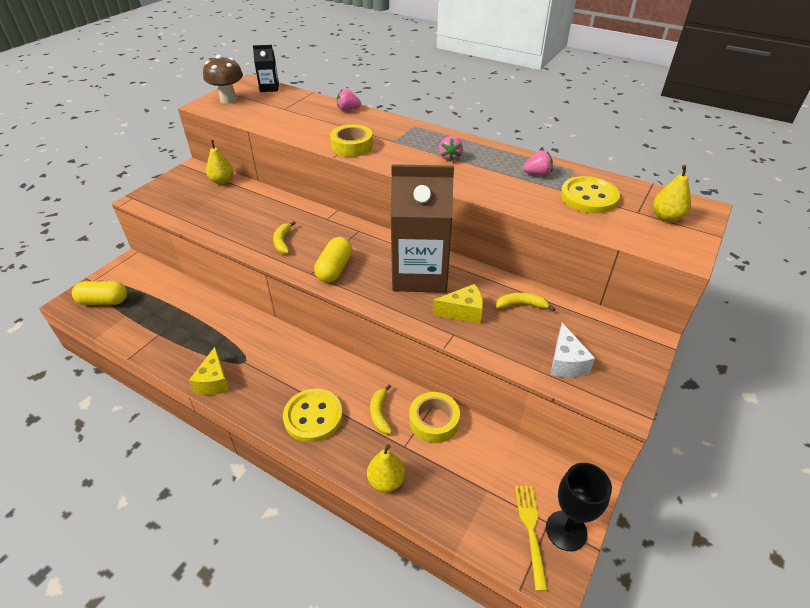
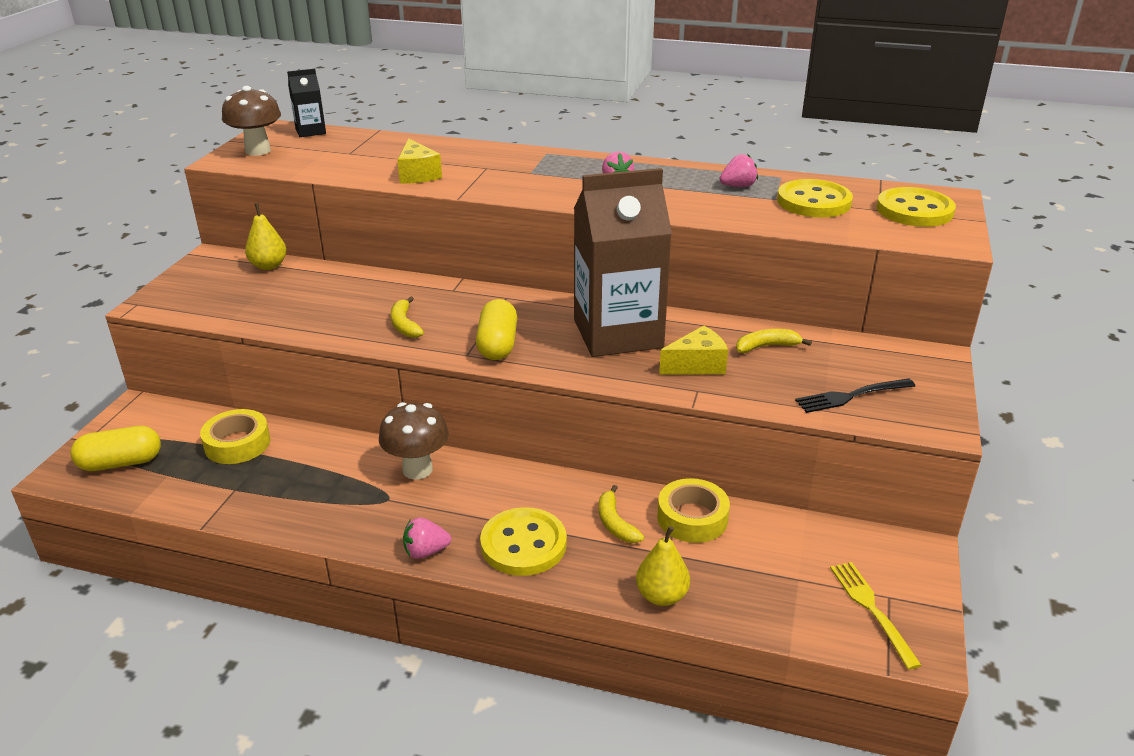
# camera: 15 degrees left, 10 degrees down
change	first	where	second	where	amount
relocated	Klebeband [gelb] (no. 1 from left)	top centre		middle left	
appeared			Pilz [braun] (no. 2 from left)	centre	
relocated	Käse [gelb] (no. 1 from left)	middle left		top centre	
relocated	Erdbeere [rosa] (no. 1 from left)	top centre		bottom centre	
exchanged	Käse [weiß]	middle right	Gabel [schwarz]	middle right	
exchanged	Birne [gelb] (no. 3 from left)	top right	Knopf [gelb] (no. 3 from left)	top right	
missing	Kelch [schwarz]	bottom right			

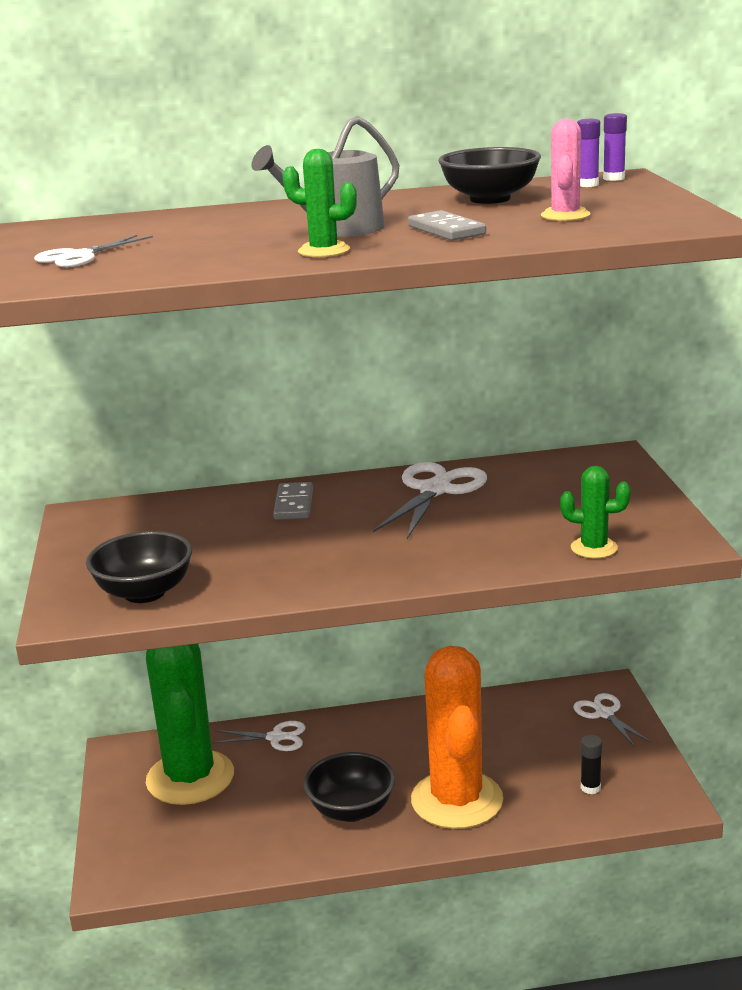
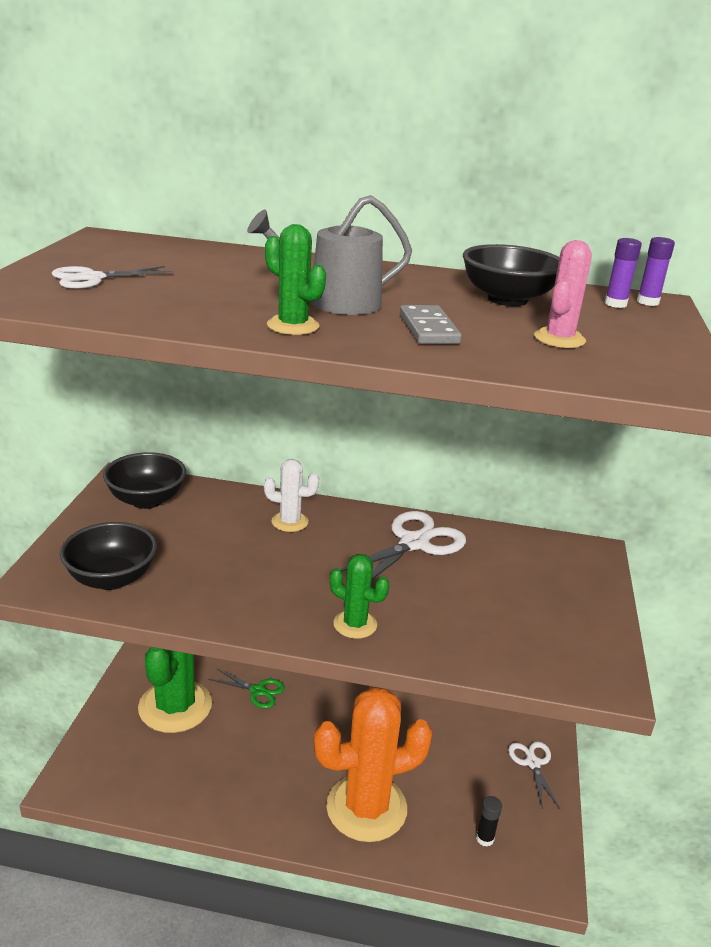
# camera: 15 degrees right, 5 degrees up
change	first	where	second	where	amount
relocated	Schüssel [schwarz] (no. 2 from left)	bottom centre		middle left	
colour	Schere [weiß] (no. 2 from left)	bottom centre	Schere [grün]	bottom centre	
exchanged	Dominostein [grau] (no. 1 from left)	centre	Kaktus [weiß]	centre	
spun	Kaktus [orange]	bottom centre		bottom centre	60 degrees clockwise
relocated	Kaktus [grün] (no. 3 from left)	middle right		centre	

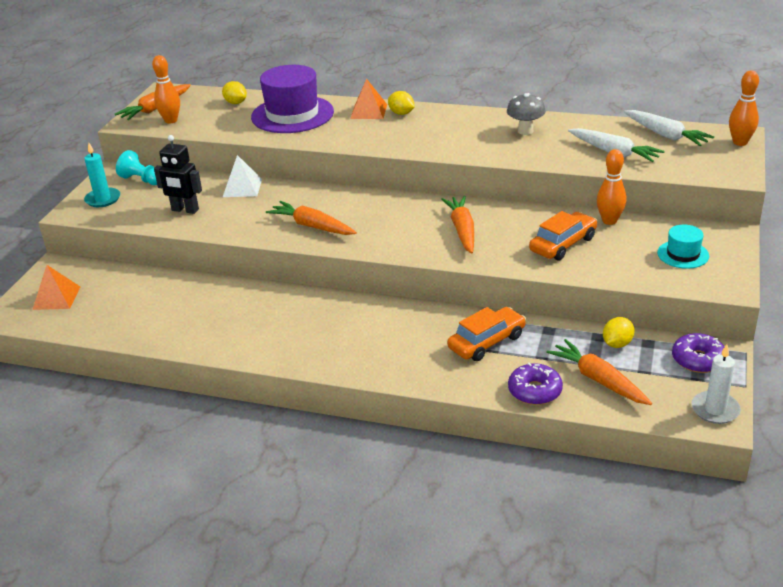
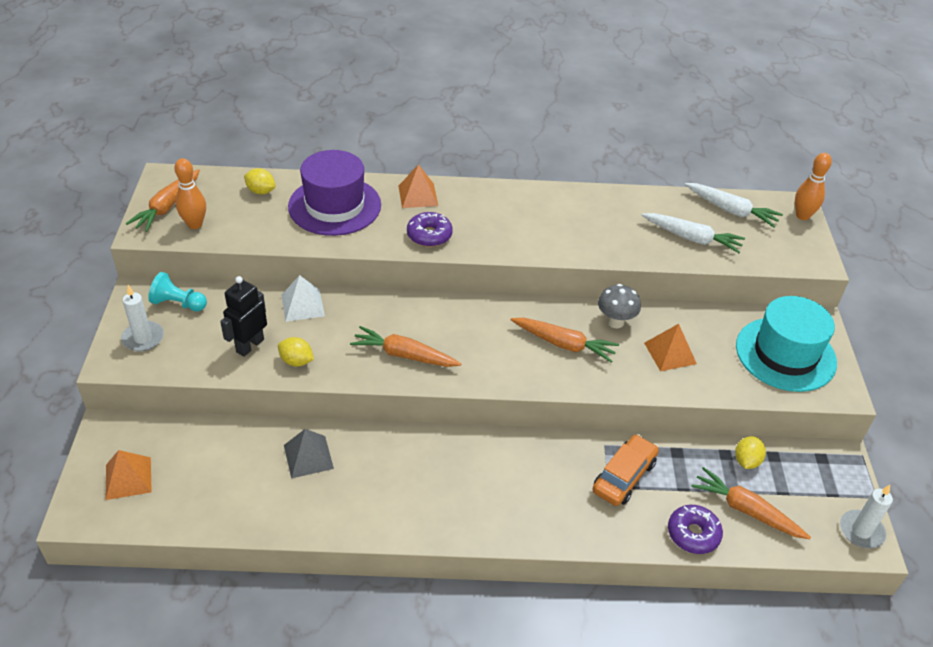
# camera: 20 degrees left, 10 degrees up
change	first	where	second	where	amount
colour	Kerze [türkis]	top left	Kerze [weiß] (no. 1 from left)	middle left	
spun	Roboter [schwarz]	top left		middle left	120 degrees clockwise
relocated	Zitrone [gelb] (no. 2 from left)	top centre		middle left	
appeared			Pyramide [grau]	bottom left	
relocated	Donut [lila] (no. 2 from left in the first image)	middle right	Donut [lila] (no. 1 from left)	centre	
spun	Karotte [orange] (no. 3 from left)	centre		centre	135 degrees clockwise
relocated	Pilz [grau]	top right		centre	
exchanged	Auto [orange] (no. 2 from left)	middle right	Pyramide [orange] (no. 3 from left)	middle right	
size	Hut [türkis]	middle right		middle right	x2.02
missing	Bowlingkegel [orange] (no. 2 from left)	top right			

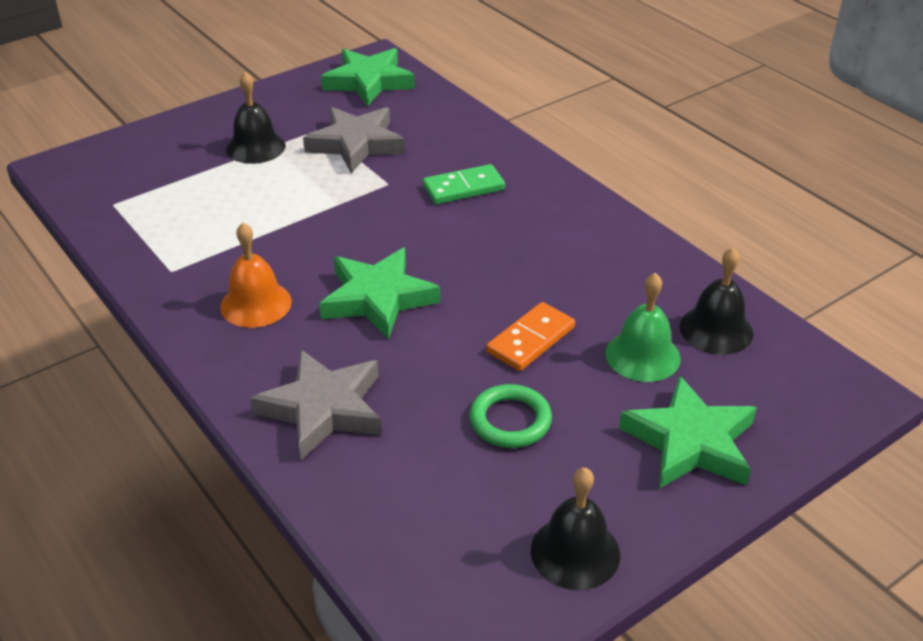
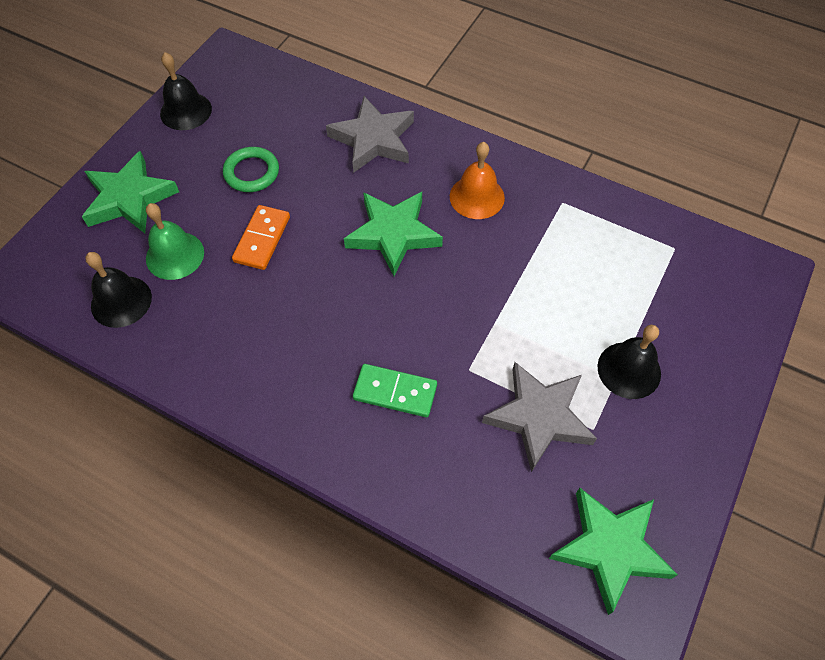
# camera: 155 degrees right, 20 degrees up
change	first	where	second	where	amount
spun	Dominostein [grün]	top centre		centre	60 degrees clockwise

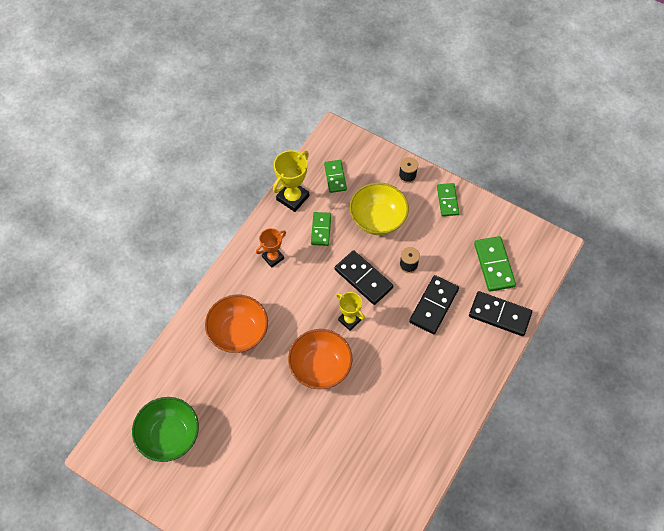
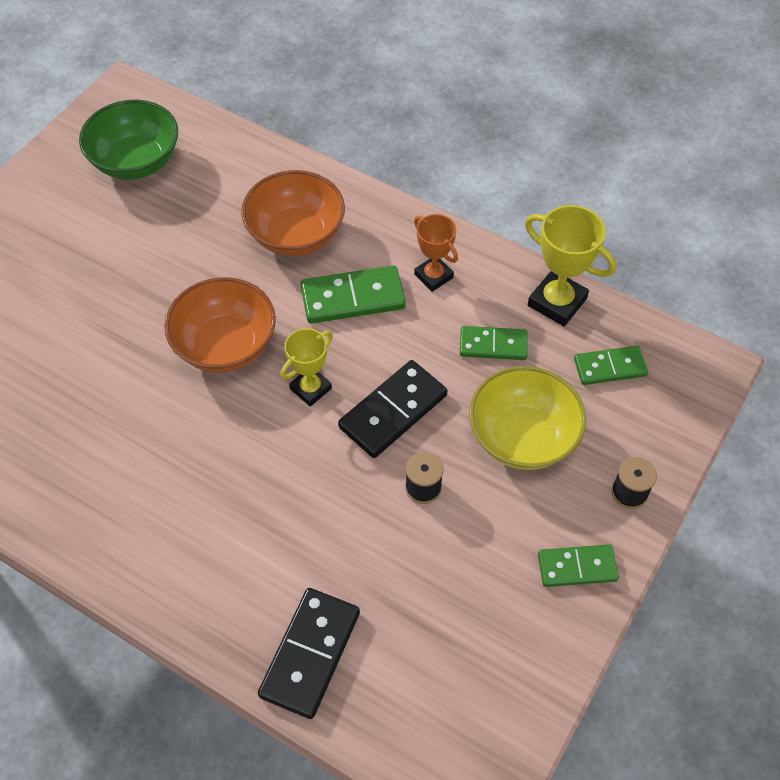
# camera: 90 degrees right, 5 degrees down
change	first	where	second	where	amount
relocated	Dominostein [grün] (no. 4 from left in the first image)	middle right	Dominostein [grün] (no. 1 from left)	centre	
missing	Dominostein [schwarz] (no. 2 from left)	centre			

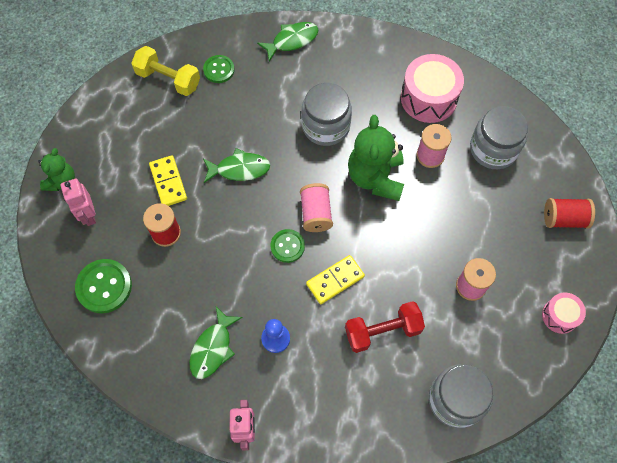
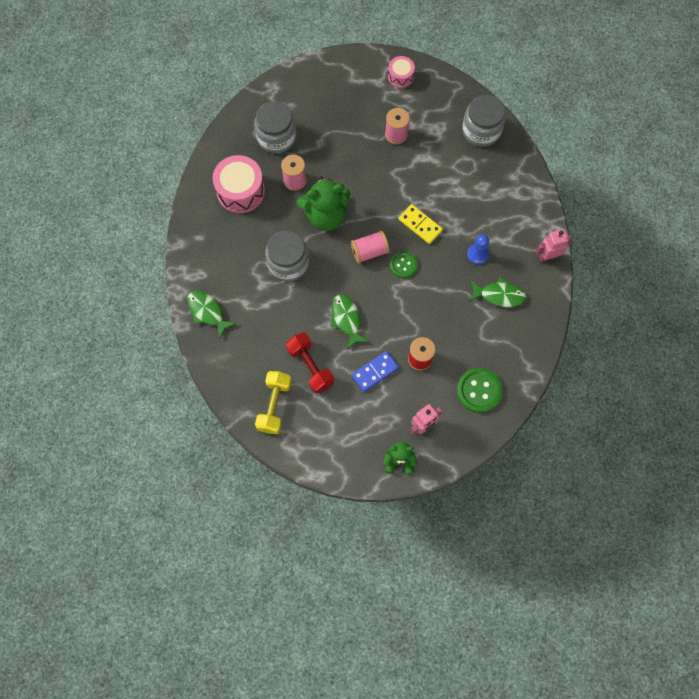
# camera: 105 degrees left, 5 degrees up
change	first	where	second	where	amount
relocated	Hantel [rot]	bottom centre		centre	
colour	Dominostein [gelb] (no. 1 from left)	middle left	Dominostein [blau]	centre	
missing	Knopf [grün] (no. 2 from left)	top centre			
missing	Garnrolle [rot] (no. 2 from left)	middle right			

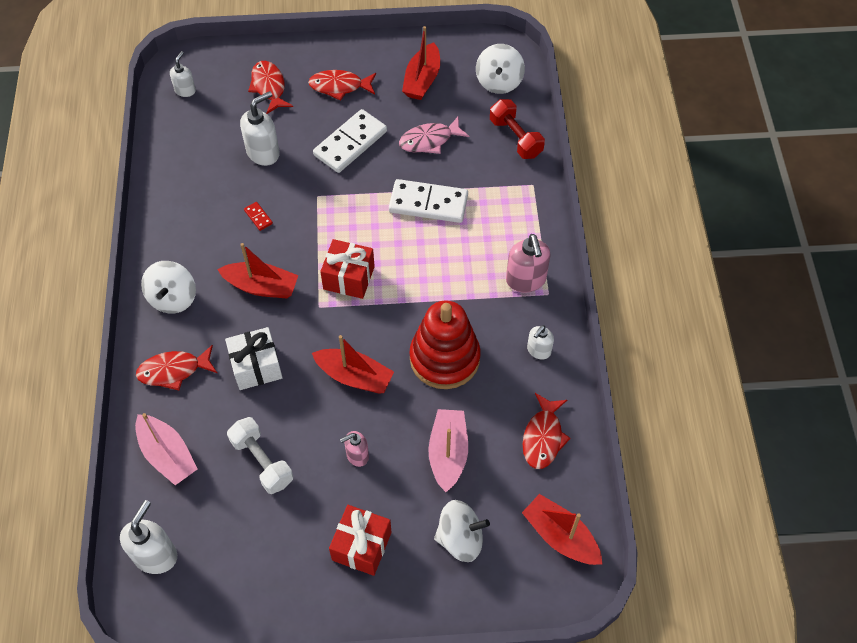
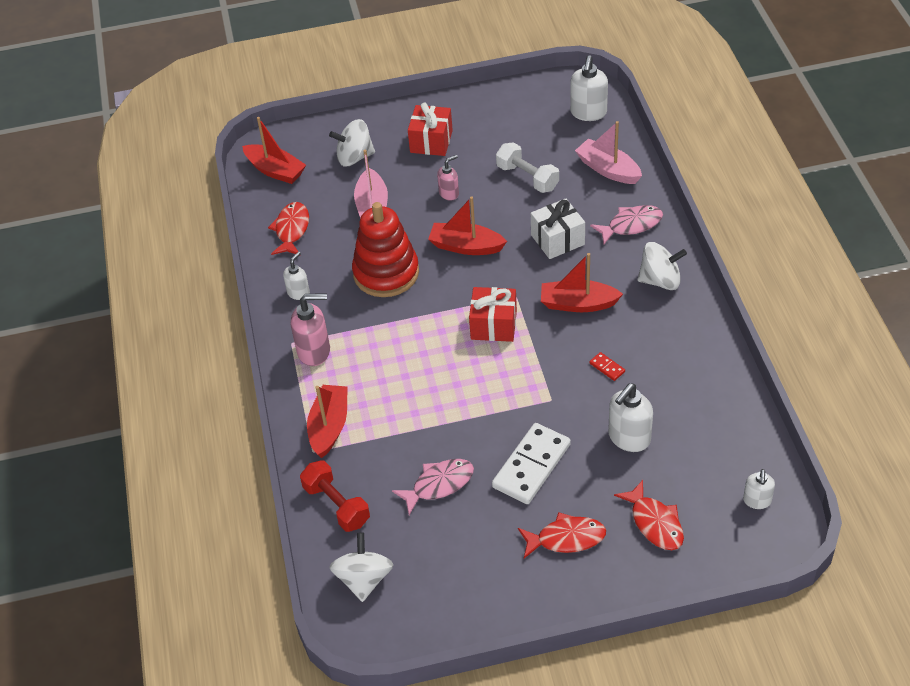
# camera: 175 degrees right, 10 degrees down
change	first	where	second	where	amount
spun	Seifenspender [rosa] (no. 2 from left in the first image)	centre	Seifenspender [rosa] (no. 1 from left)	centre	105 degrees clockwise
relocated	Boot [rot] (no. 3 from left in the first image)	top centre	Boot [rot] (no. 2 from left)	centre	
colour	Fisch [rot] (no. 1 from left)	middle left	Fisch [rosa] (no. 2 from left)	top right	
spun	Kreisel [weiß] (no. 1 from left in the first image)	middle left	Kreisel [weiß] (no. 3 from left)	middle right	90 degrees clockwise
missing	Dominostein [weiß] (no. 2 from left)	top centre			

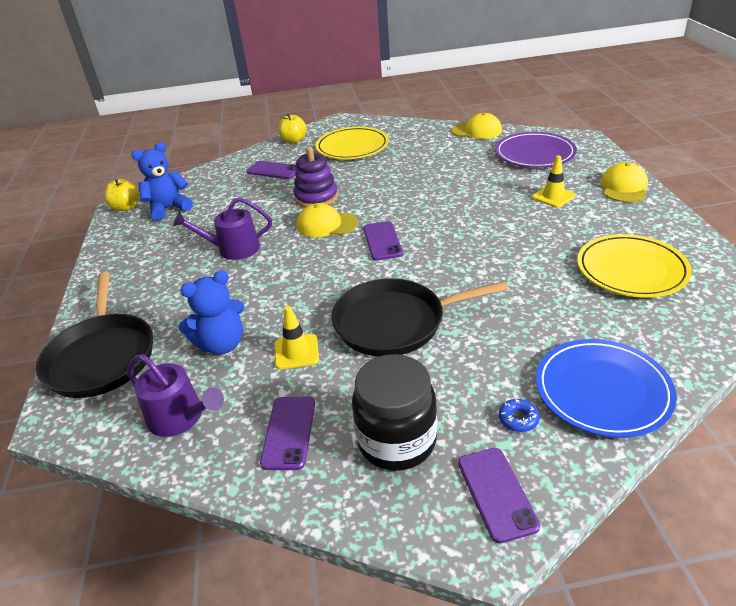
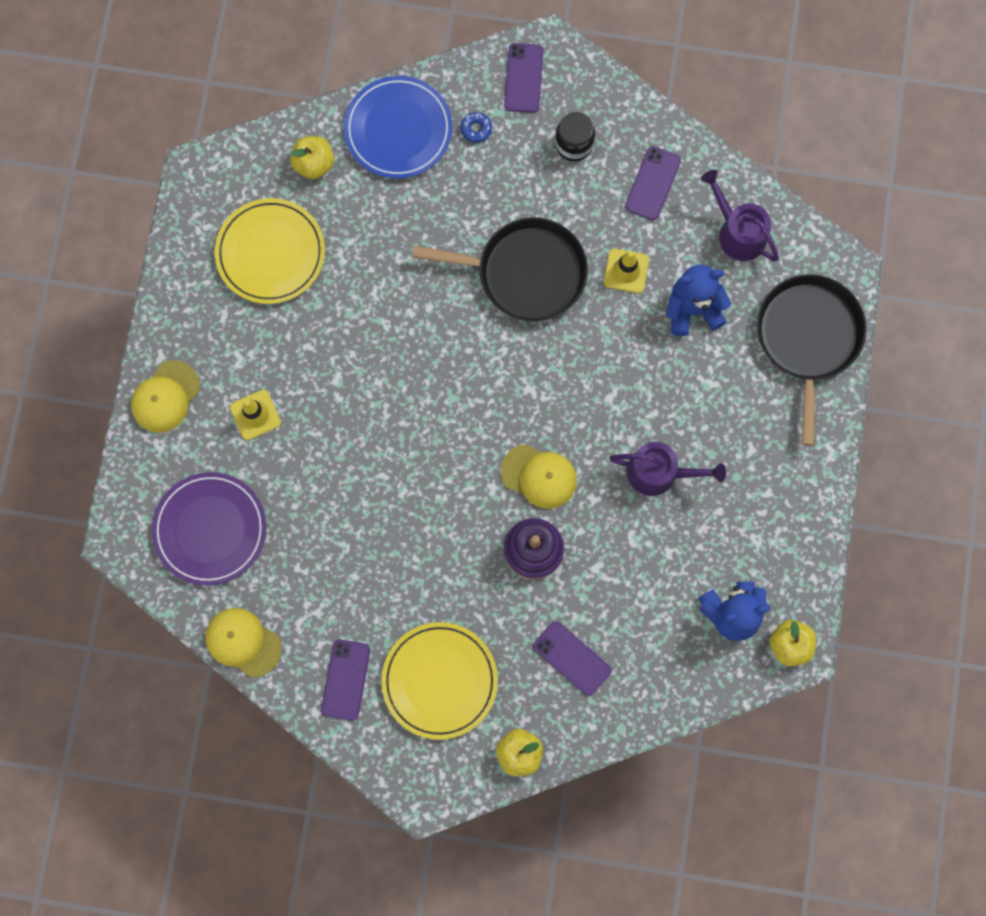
# camera: 165 degrees left, 40 degrees up
change	first	where	second	where	amount
appeared			Apfel [gelb] (no. 1 from left)	top left	
relocated	Handy [lila] (no. 3 from left in the first image)	centre	Handy [lila] (no. 1 from left)	bottom centre	
size	Einmachglas [schwarz]	bottom centre		top centre	x0.61

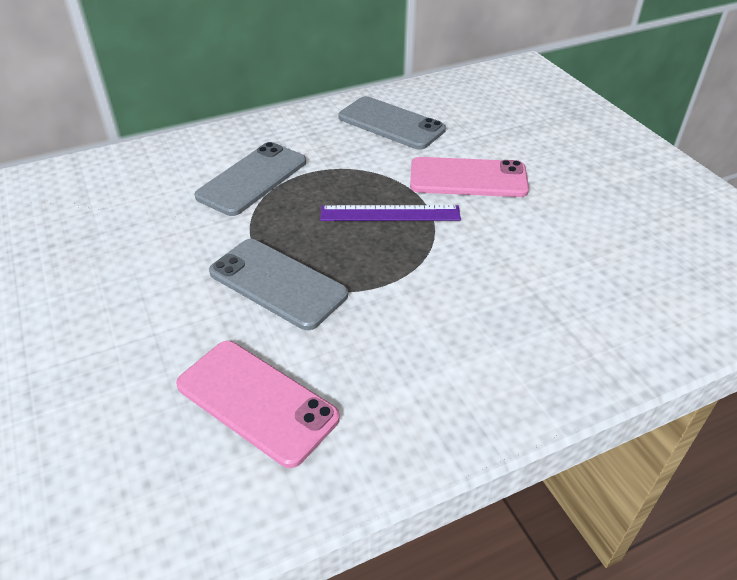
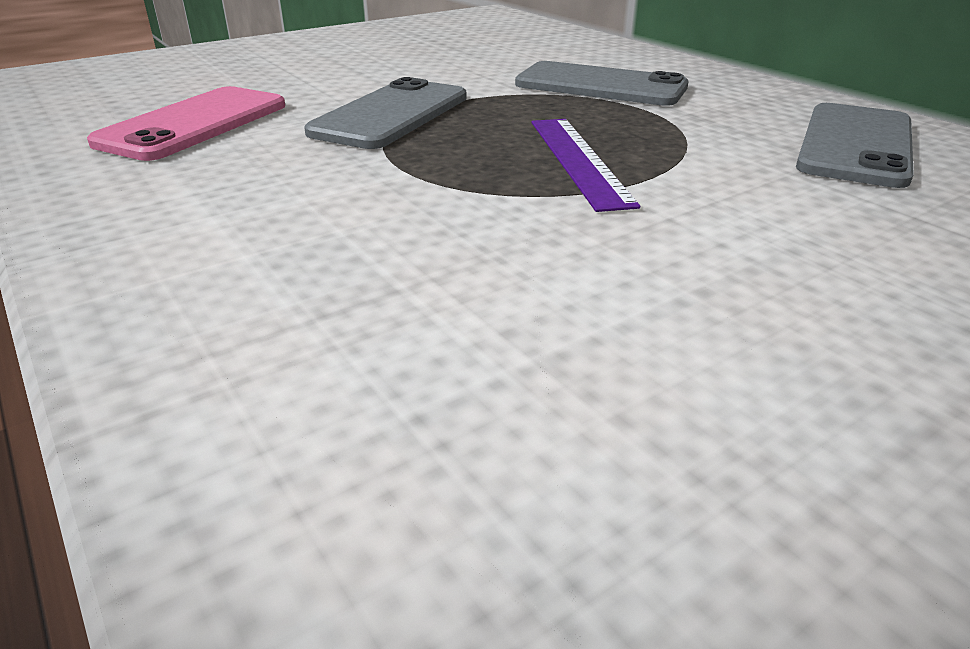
# camera: 80 degrees right, 10 degrees down
change	first	where	second	where	amount
missing	Handy [rosa] (no. 2 from left)	top centre			

